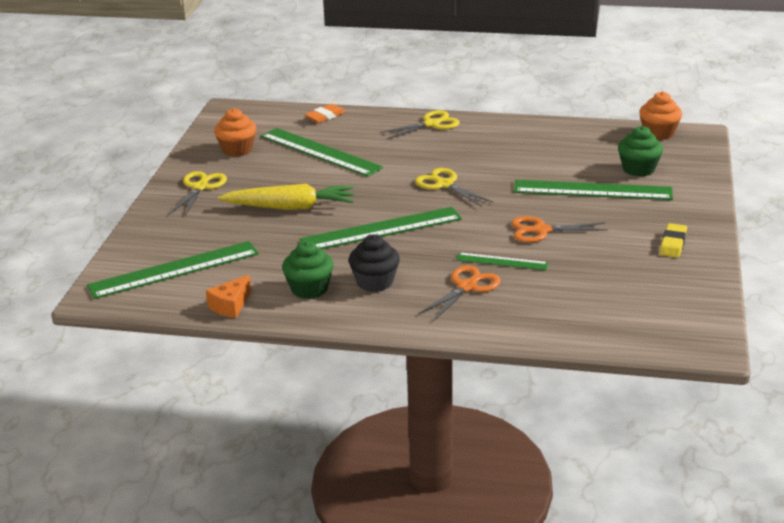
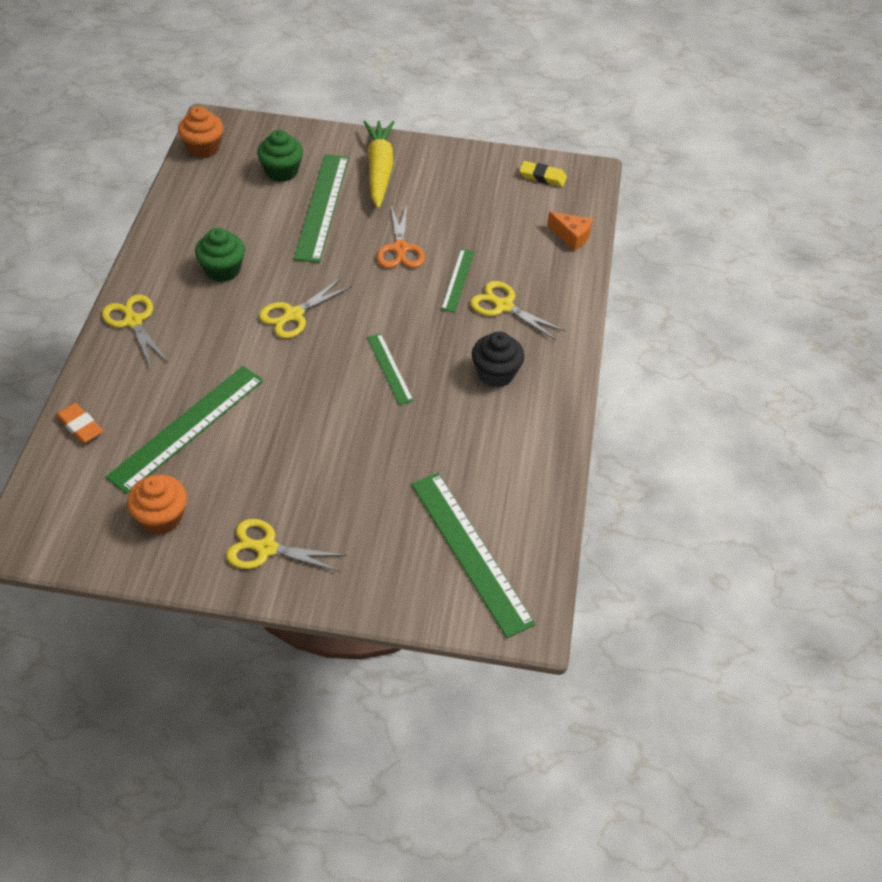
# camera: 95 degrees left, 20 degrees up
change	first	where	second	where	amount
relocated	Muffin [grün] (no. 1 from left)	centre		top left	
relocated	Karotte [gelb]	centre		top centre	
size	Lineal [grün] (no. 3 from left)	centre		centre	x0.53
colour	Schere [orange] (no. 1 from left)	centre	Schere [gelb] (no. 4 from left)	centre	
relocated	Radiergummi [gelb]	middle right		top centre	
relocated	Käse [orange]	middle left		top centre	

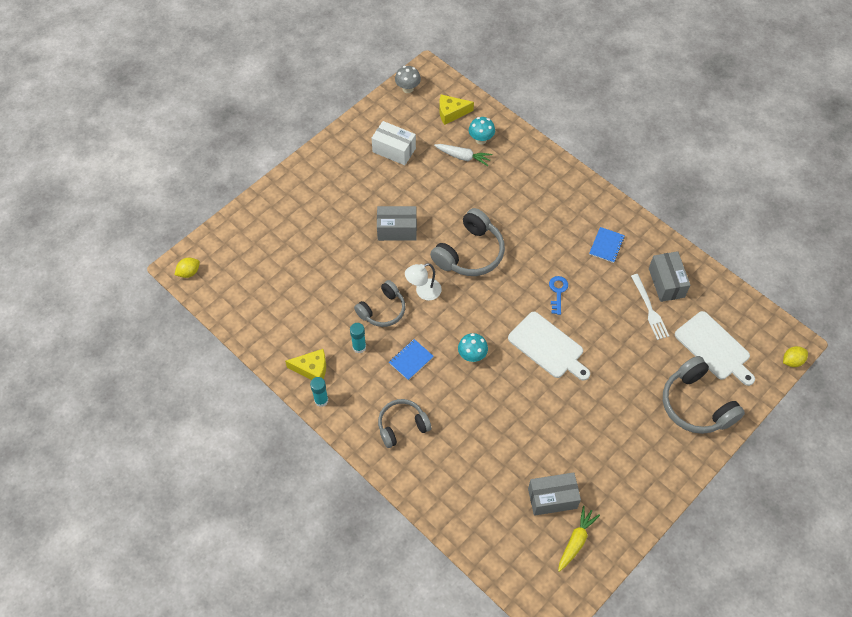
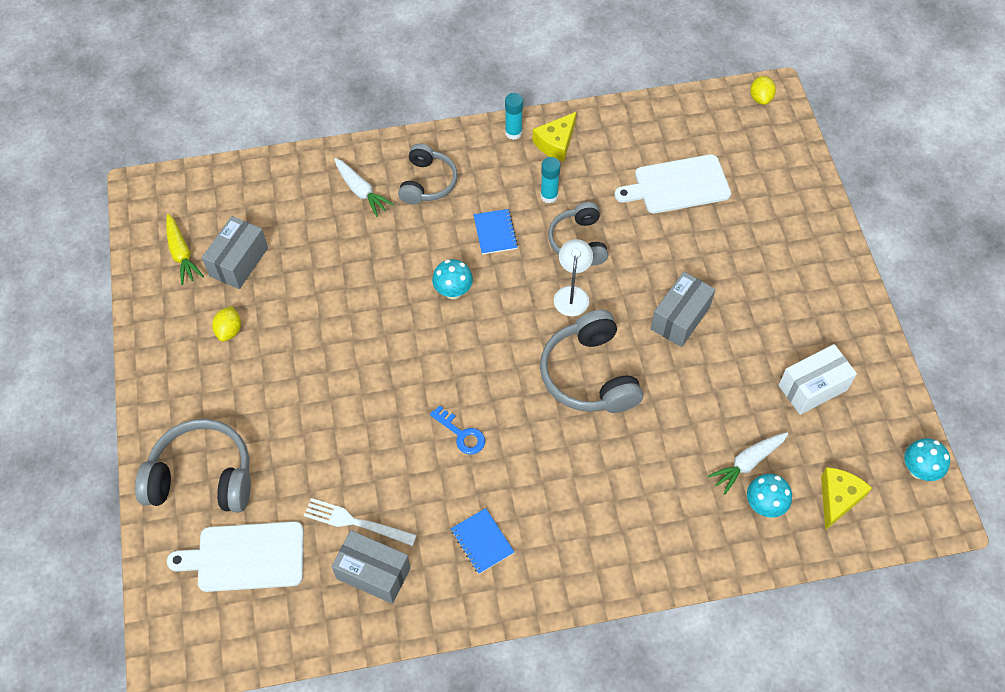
# camera: 125 degrees right, 0 degrees up
change	first	where	second	where	amount
relocated	Zitrone [gelb] (no. 2 from left in the first image)	middle right	Zitrone [gelb] (no. 1 from left)	middle left	
appeared			Karotte [weiß] (no. 1 from left)	top centre	
relocated	Schneidebrett [weiß] (no. 1 from left in the first image)	centre	Schneidebrett [weiß] (no. 2 from left)	top right	
colour	Pilz [grau]	top centre	Pilz [türkis] (no. 3 from left)	middle right	

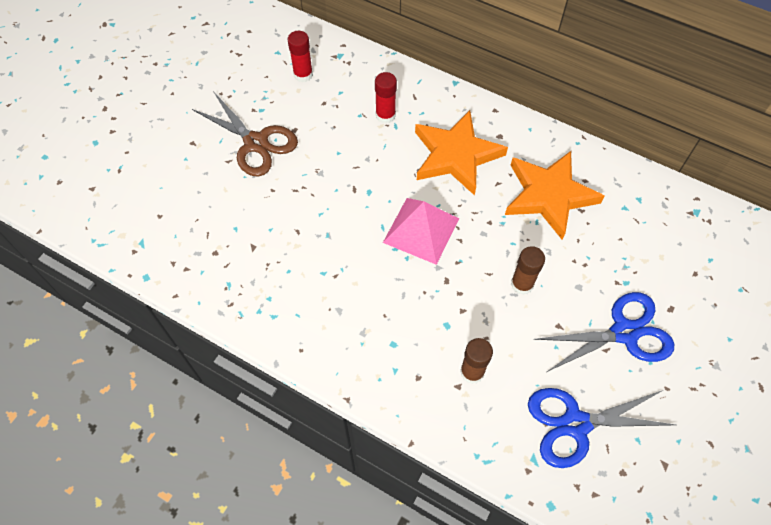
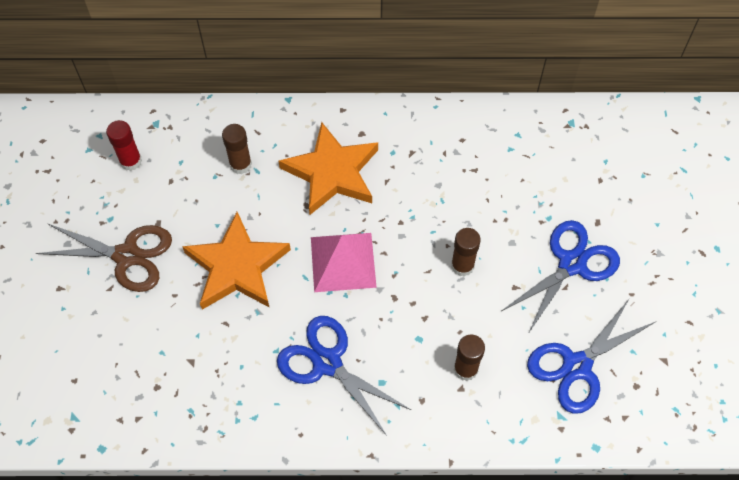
# camera: 30 degrees left, 0 degrees up
change	first	where	second	where	amount
relocated	Stern [orange] (no. 2 from left in the first image)	middle right	Stern [orange] (no. 1 from left)	middle left	
colour	Klebestift [rot] (no. 2 from left)	top centre	Klebestift [braun] (no. 1 from left)	top left	
appeared			Schere [blau] (no. 1 from left)	bottom centre	

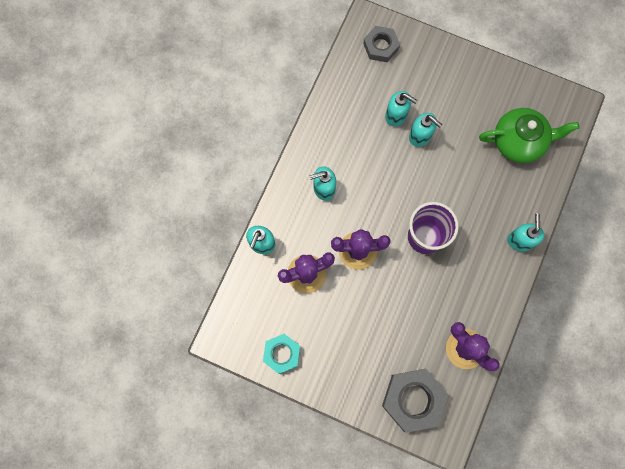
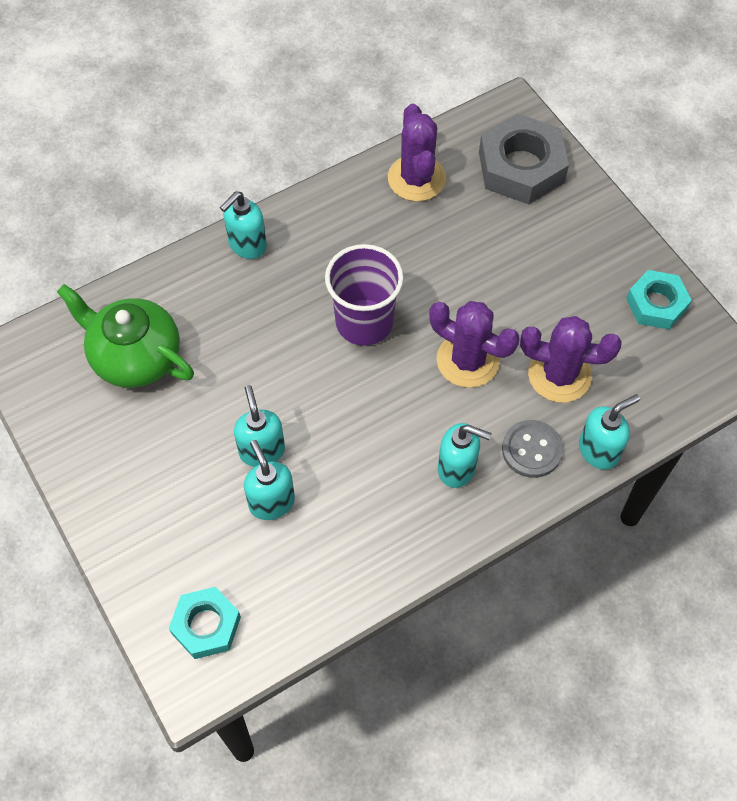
# camera: 145 degrees left, 15 degrees down
change	first	where	second	where	amount
colour	Sechskantmutter [grau] (no. 1 from left)	top centre	Sechskantmutter [türkis] (no. 1 from left)	bottom left	
appeared			Knopf [grau]	middle right	

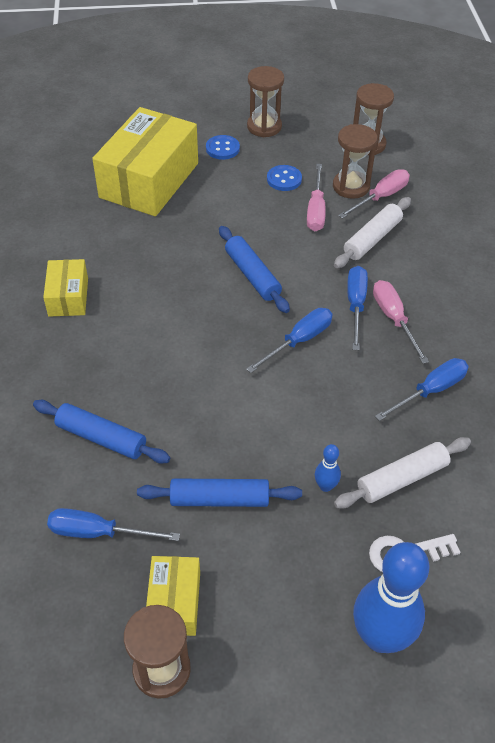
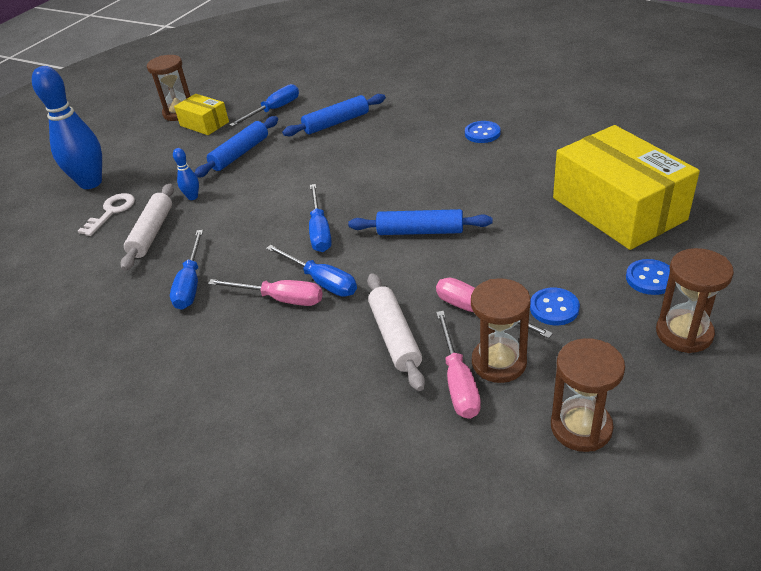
# camera: 130 degrees right, 10 degrees down
change	first	where	second	where	amount
exchanged	Schachtel [gelb] (no. 1 from left)	middle left	Knopf [blau] (no. 1 from left)	top centre	

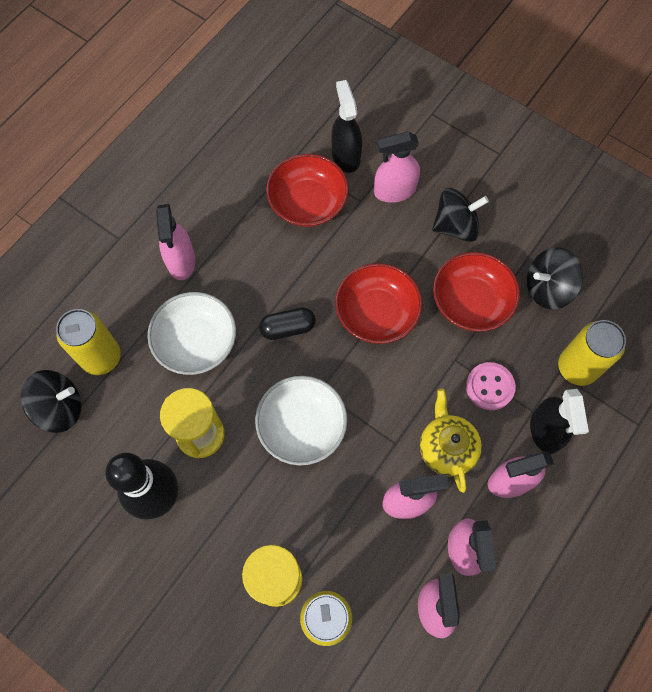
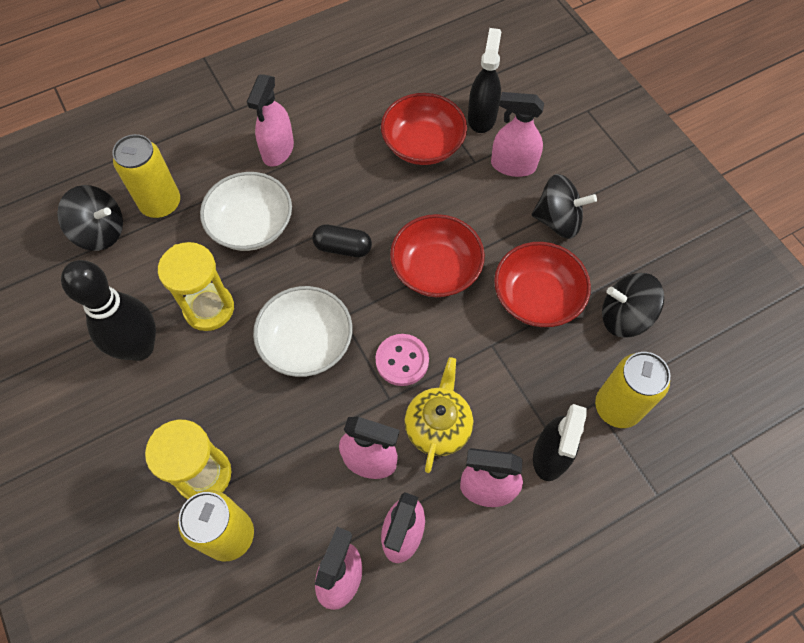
# camera: 25 degrees right, 5 degrees down
change	first	where	second	where	amount
relocated	Knopf [rosa]	middle right		centre	

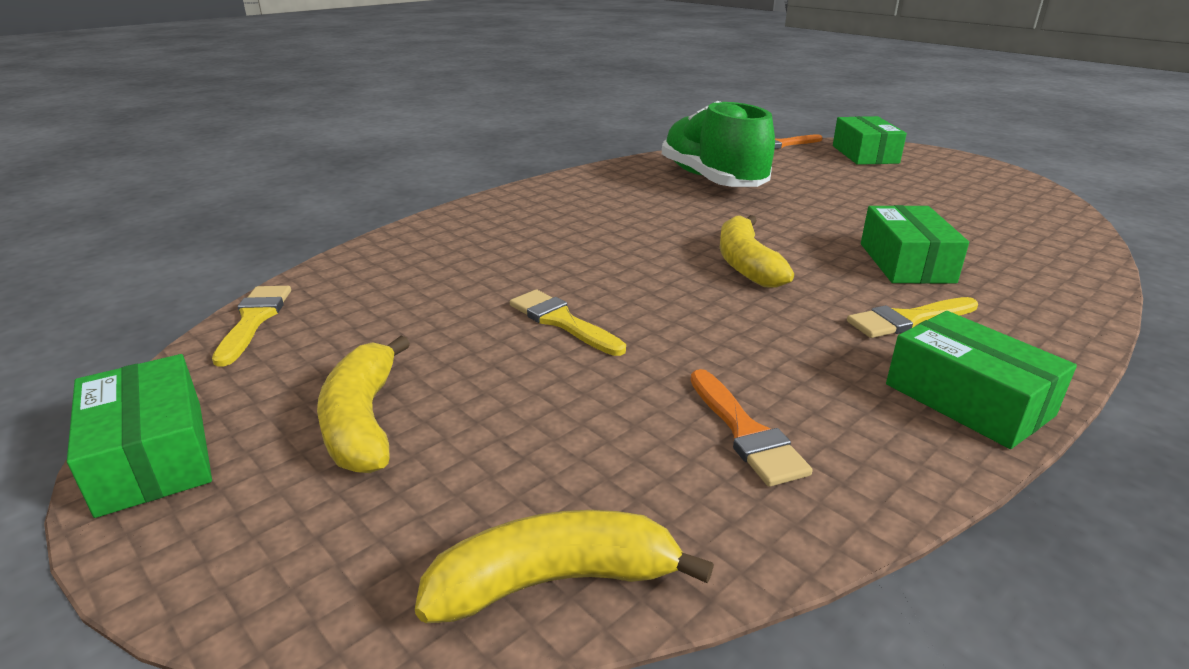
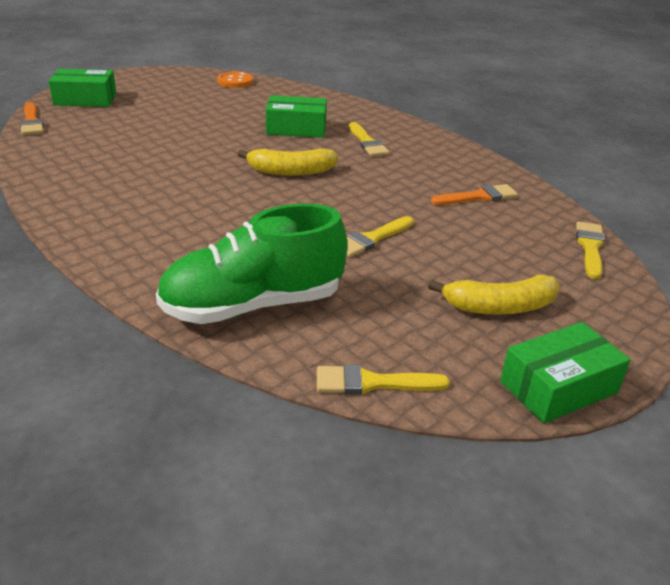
# camera: 90 degrees left, 5 degrees up
change	first	where	second	where	amount
relocated	Schuh [grün]	top centre		centre	
appeared			Knopf [orange]	top centre	
exchanged	Banane [gelb] (no. 2 from left)	bottom centre	Pinsel [gelb] (no. 4 from left)	middle right	
missing	Schachtel [grün] (no. 4 from left)	middle right			

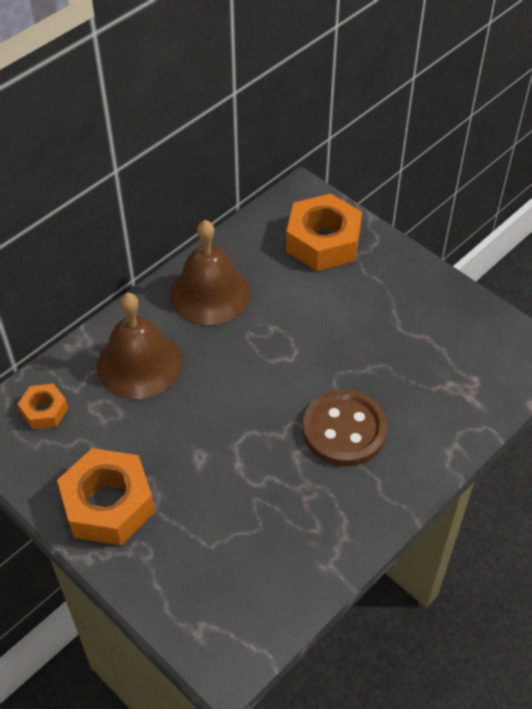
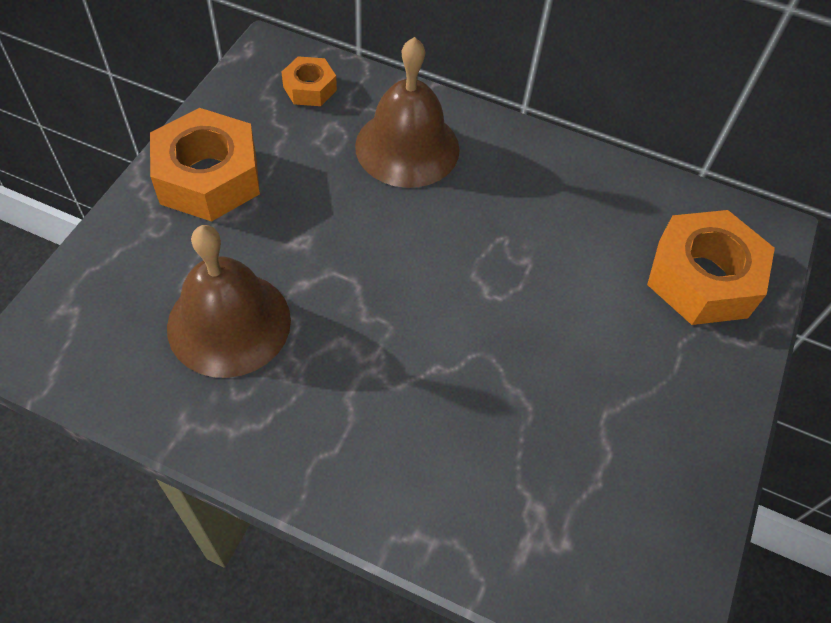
# camera: 65 degrees right, 5 degrees up
change	first	where	second	where	amount
relocated	Glocke [braun] (no. 2 from left in the first image)	centre	Glocke [braun] (no. 1 from left)	middle left	
missing	Knopf [braun]	centre			

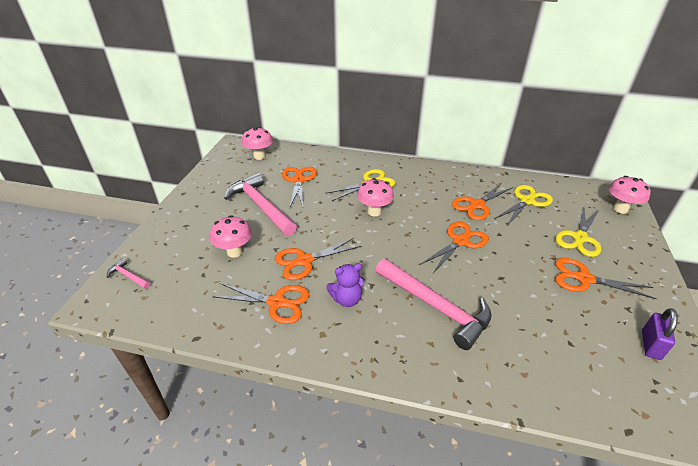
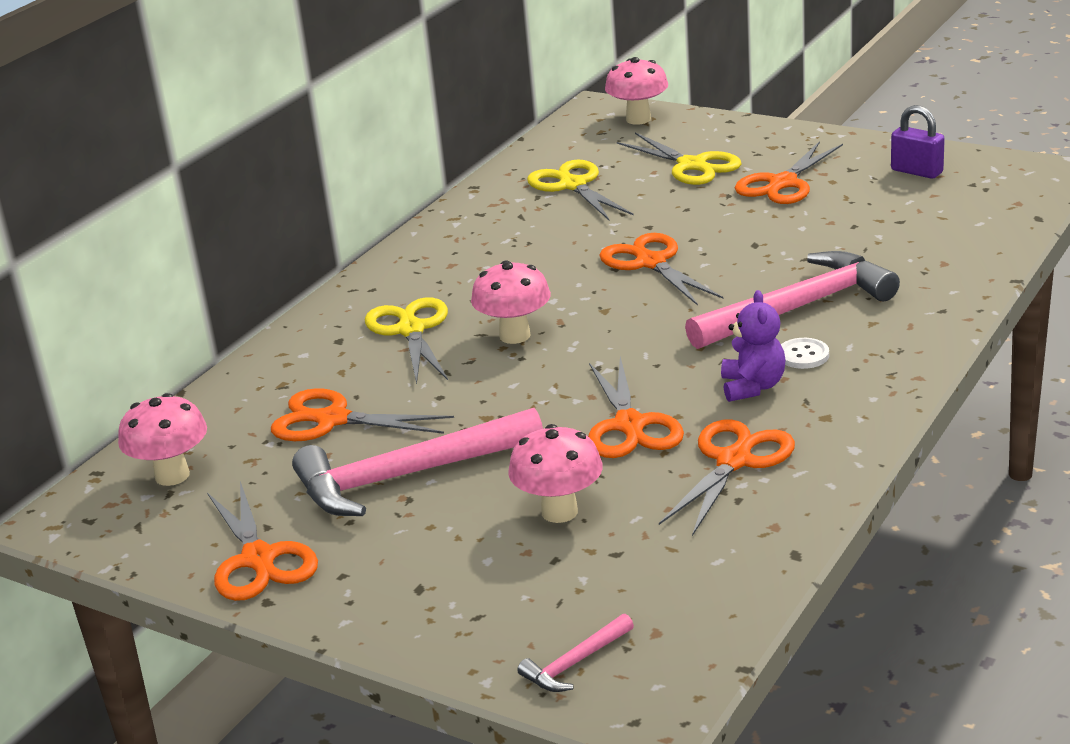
# camera: 70 degrees left, 10 degrees down
change	first	where	second	where	amount
relocated	Schere [orange] (no. 5 from left in the first image)	middle right	Schere [orange] (no. 1 from left)	bottom left	
appeared			Knopf [weiß]	middle right	

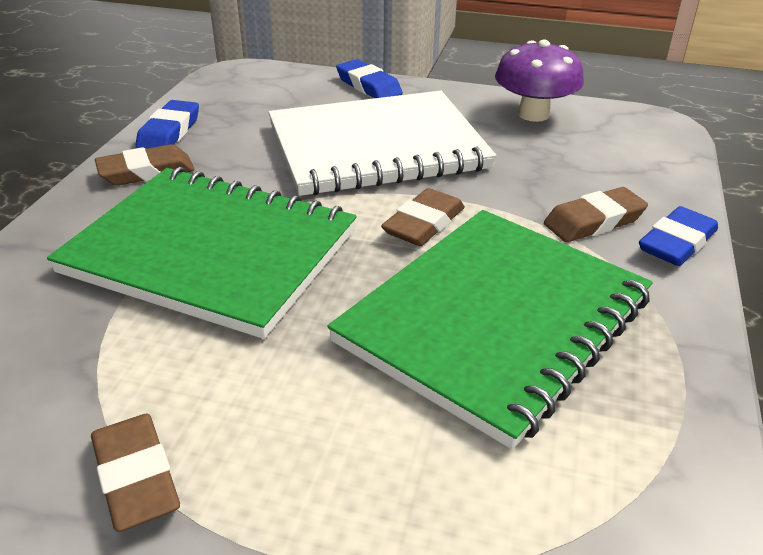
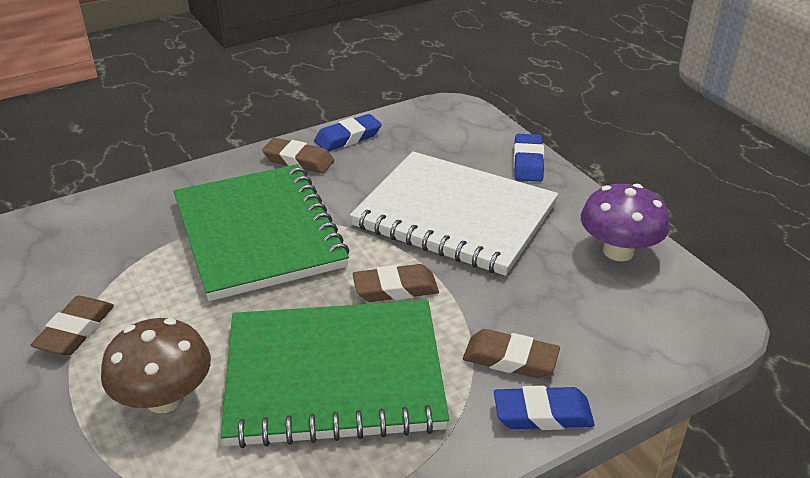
# camera: 45 degrees right, 0 degrees up
change	first	where	second	where	amount
appeared			Pilz [braun]	bottom left	

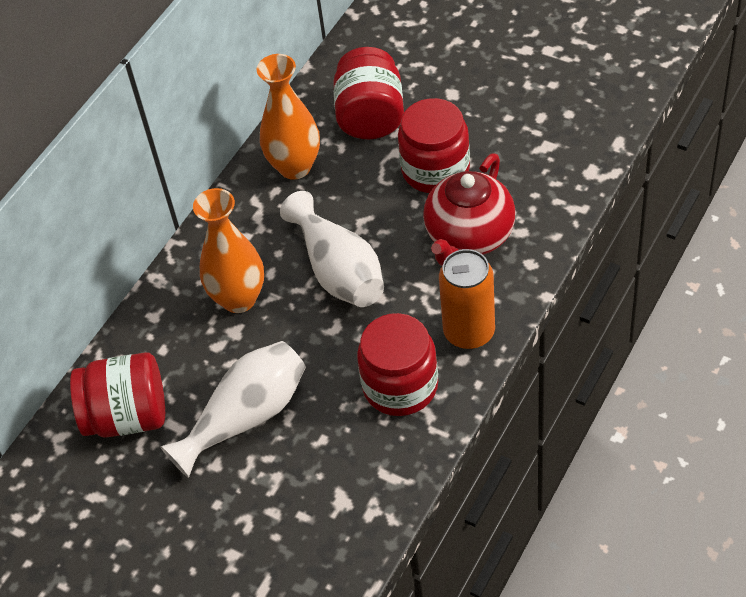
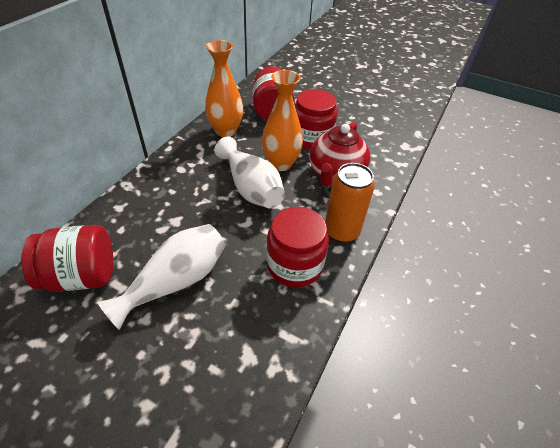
# camera: 10 degrees left, 5 degrees down
change	first	where	second	where	amount
relocated	Vase [orange] (no. 1 from left in the first image)	middle left	Vase [orange] (no. 2 from left)	top centre	

